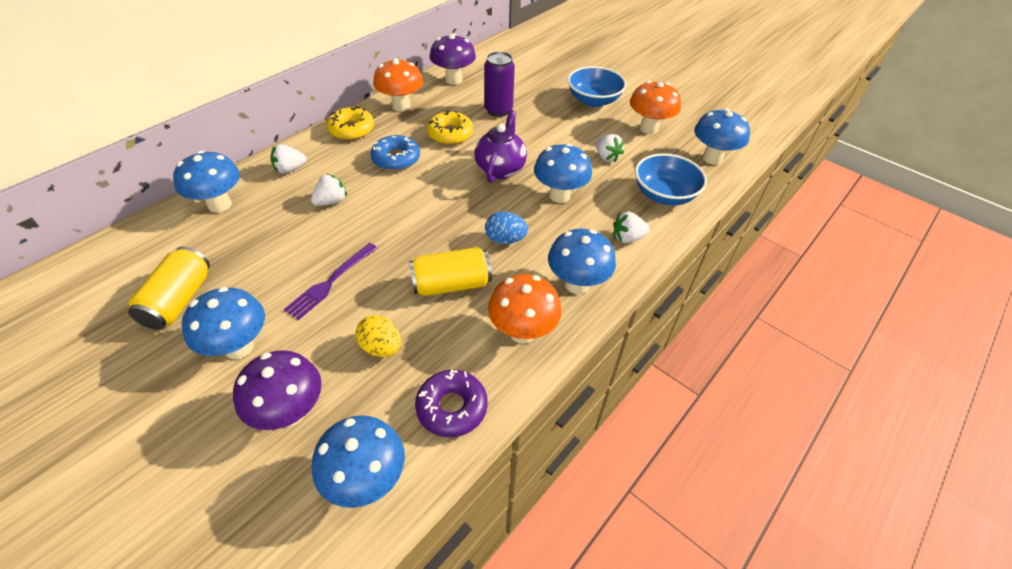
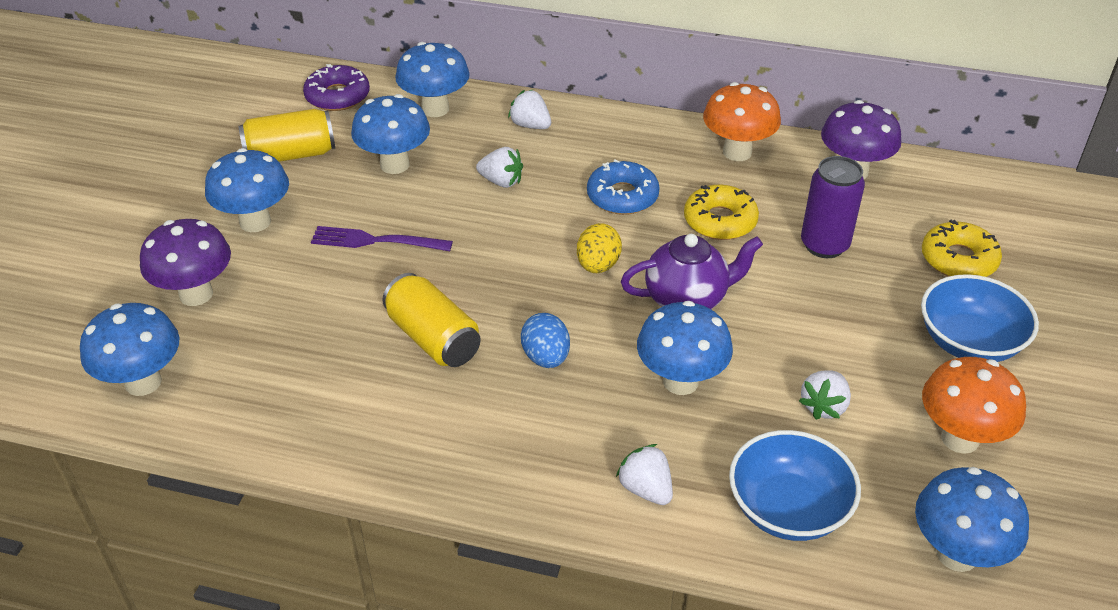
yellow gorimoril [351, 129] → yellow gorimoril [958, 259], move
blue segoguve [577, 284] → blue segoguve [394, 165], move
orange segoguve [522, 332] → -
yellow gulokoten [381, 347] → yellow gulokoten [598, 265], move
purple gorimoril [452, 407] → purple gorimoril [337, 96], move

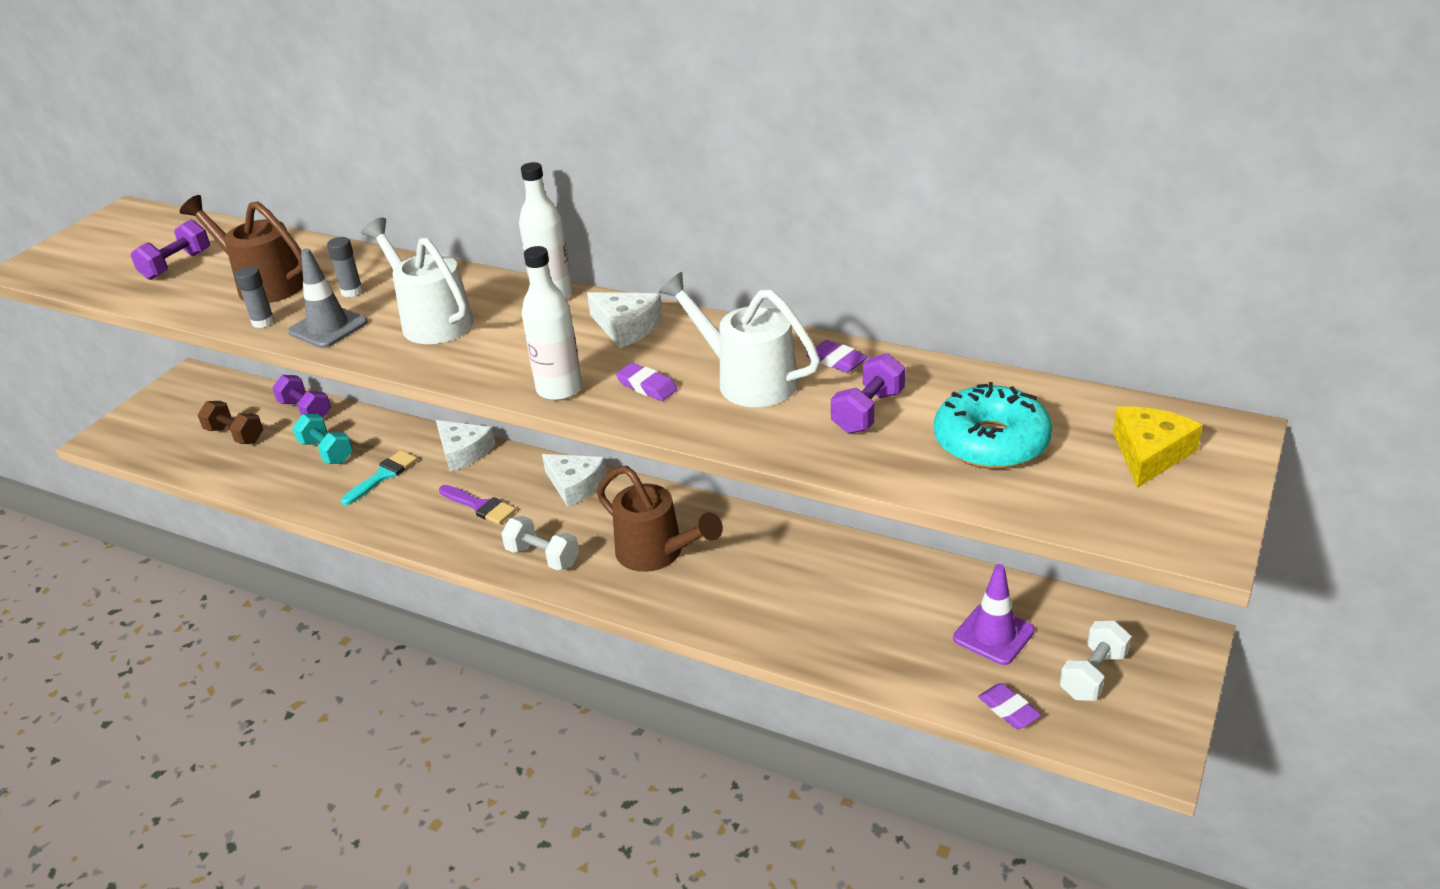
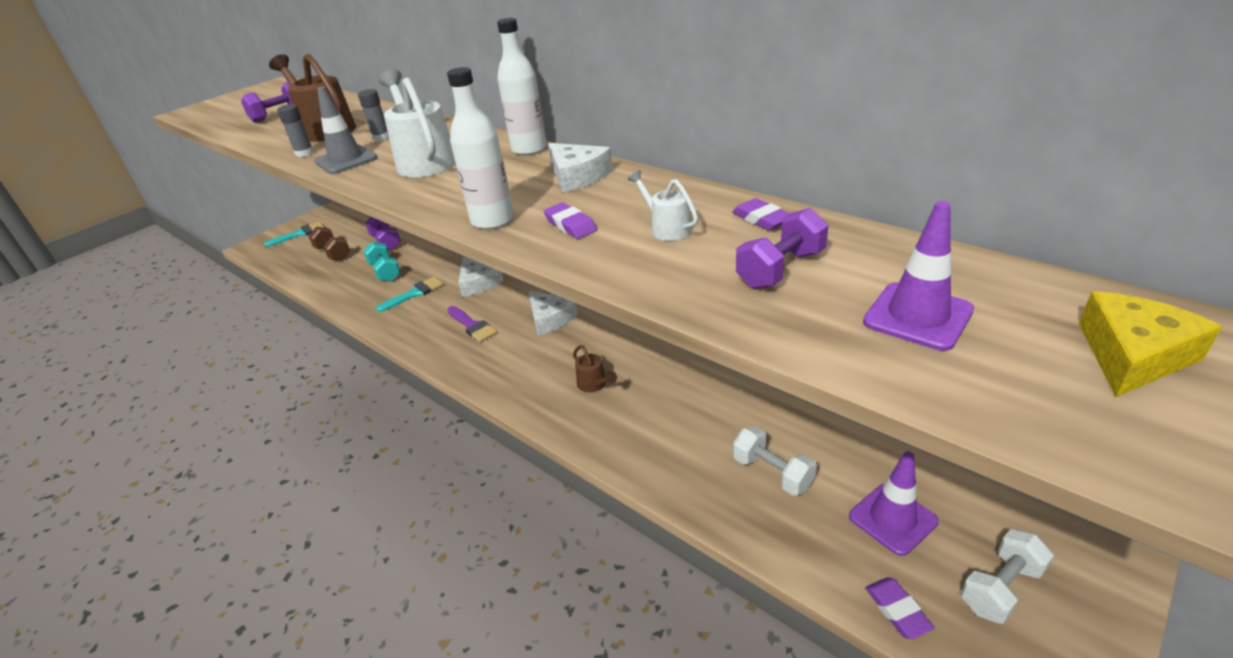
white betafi [747, 380] → white betafi [666, 228], x0.51
turquoise gorimoril [991, 442] → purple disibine [917, 316]
brown betafi [657, 553] → brown betafi [594, 385], x0.51
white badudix [543, 557] → white badudix [772, 473], move
- → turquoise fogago [299, 234]

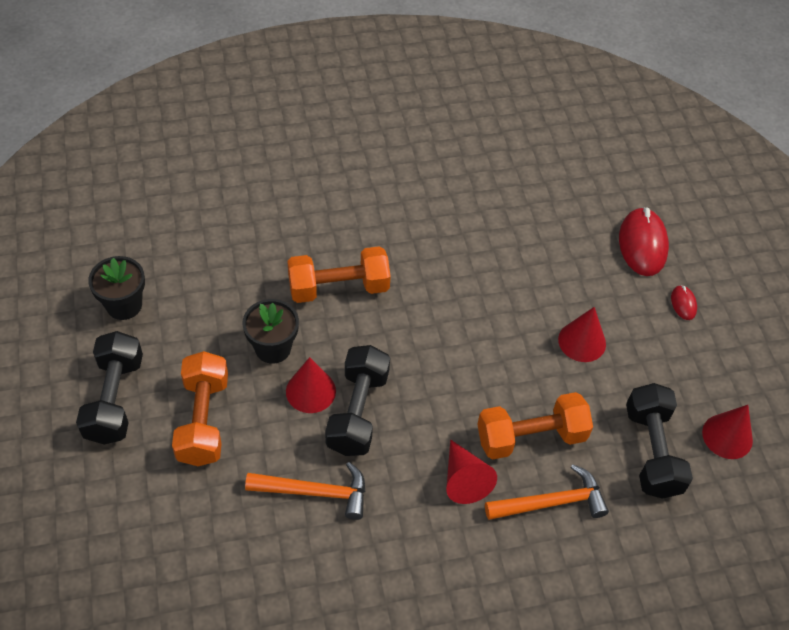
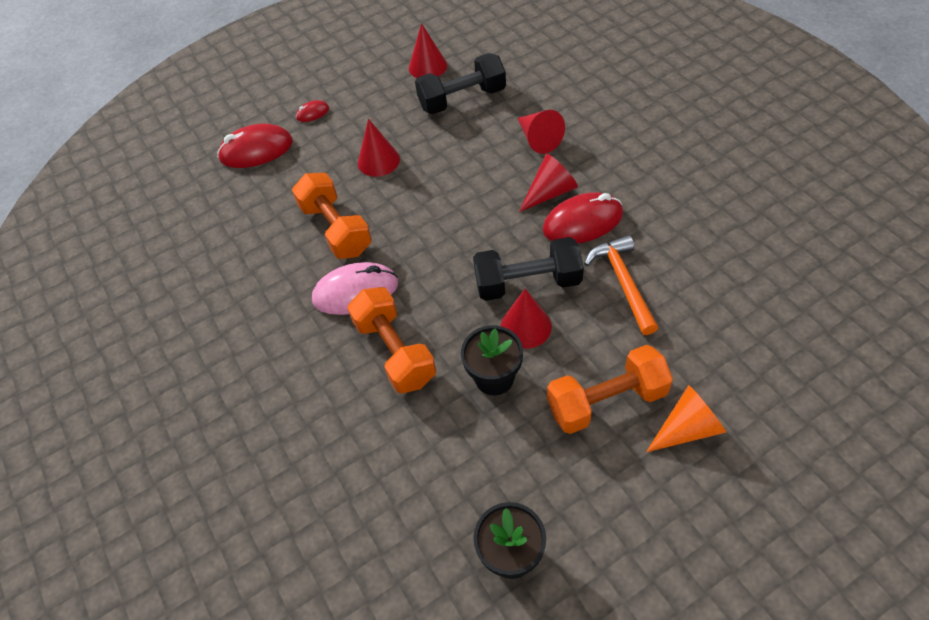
black badudix [114, 399] → -
orange badudix [531, 437] → orange badudix [336, 229], move
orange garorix [551, 502] → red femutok [538, 139]
- → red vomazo [582, 222]
- → pink vomazo [355, 292]
- → orange femutok [687, 428]

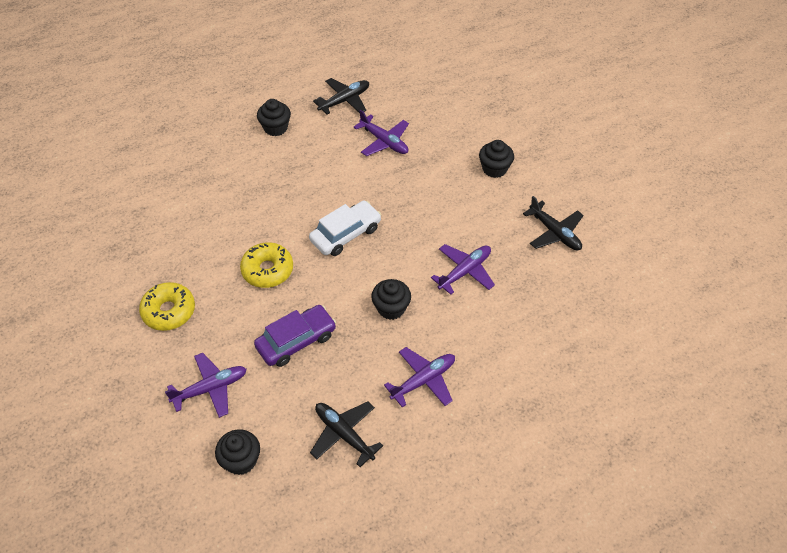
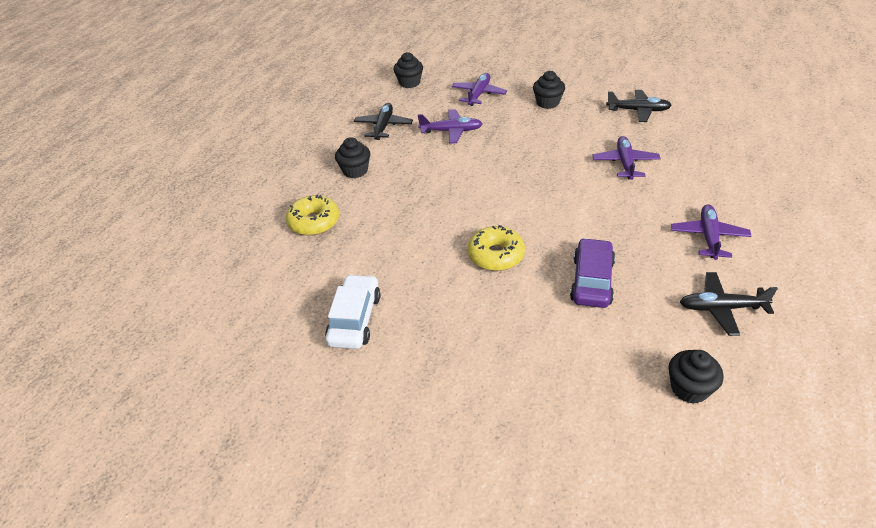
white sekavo [346, 234] → white sekavo [355, 319], move
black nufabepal [391, 308] → black nufabepal [409, 83], move
yellow gorimoril [169, 311] → yellow gorimoril [314, 222], move
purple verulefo [211, 388] → purple verulefo [479, 94], move

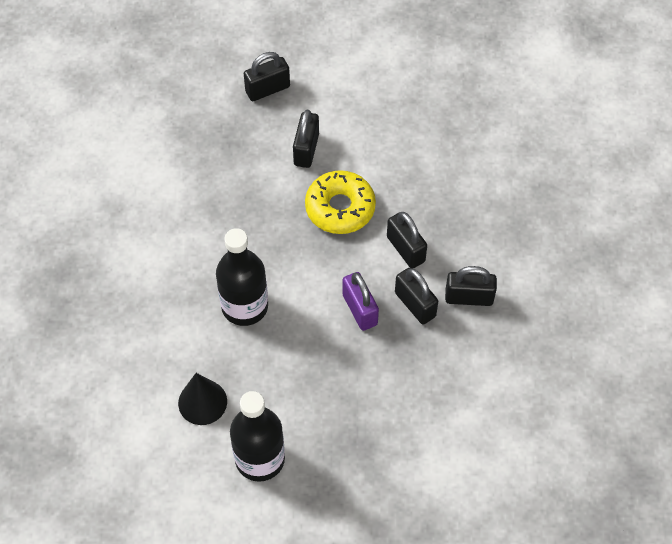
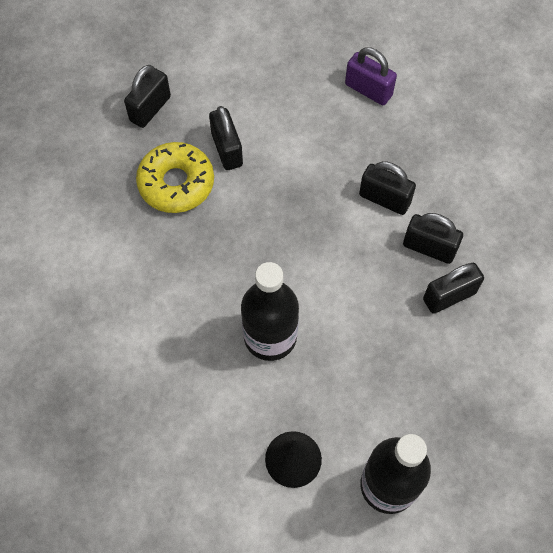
yellow gorimoril [340, 208] → yellow gorimoril [176, 183], move
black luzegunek [469, 297] → black luzegunek [449, 296], move
purple luzegunek [360, 309] → purple luzegunek [368, 90], move

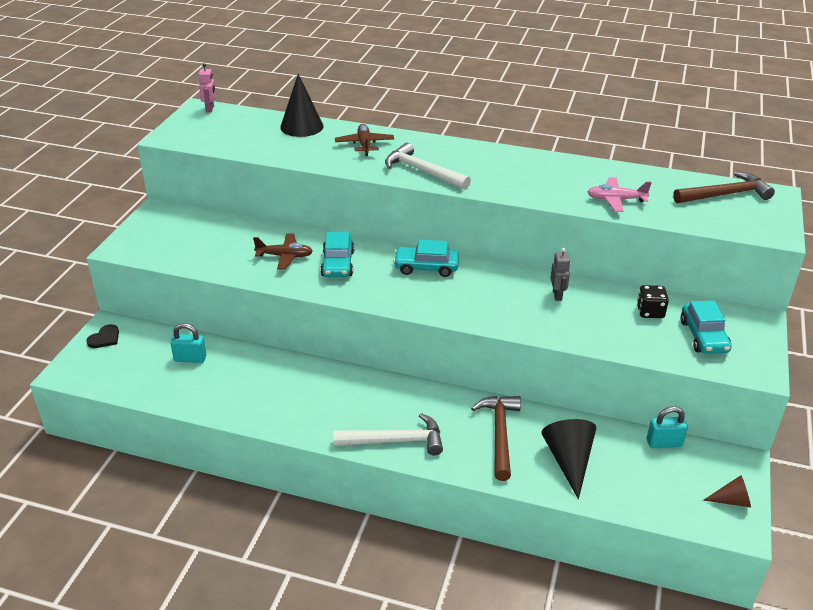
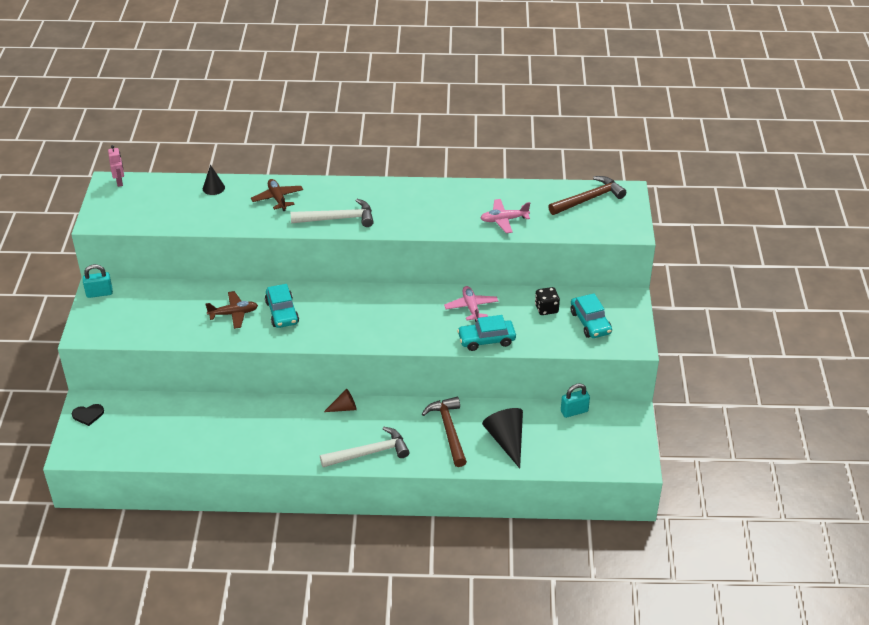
black femutok [301, 126] → black femutok [213, 188], x0.57
white garorix [422, 171] → white garorix [338, 219], 150 degrees clockwise
turquoise sekavo [426, 267] → turquoise sekavo [486, 340], move
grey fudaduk [557, 295] → pink verulefo [471, 307]
turquoise luzegunek [190, 358] → turquoise luzegunek [99, 293], move
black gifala [105, 338] → black gifala [88, 415], 60 degrees clockwise
brown femutok [731, 500] → brown femutok [344, 408], move

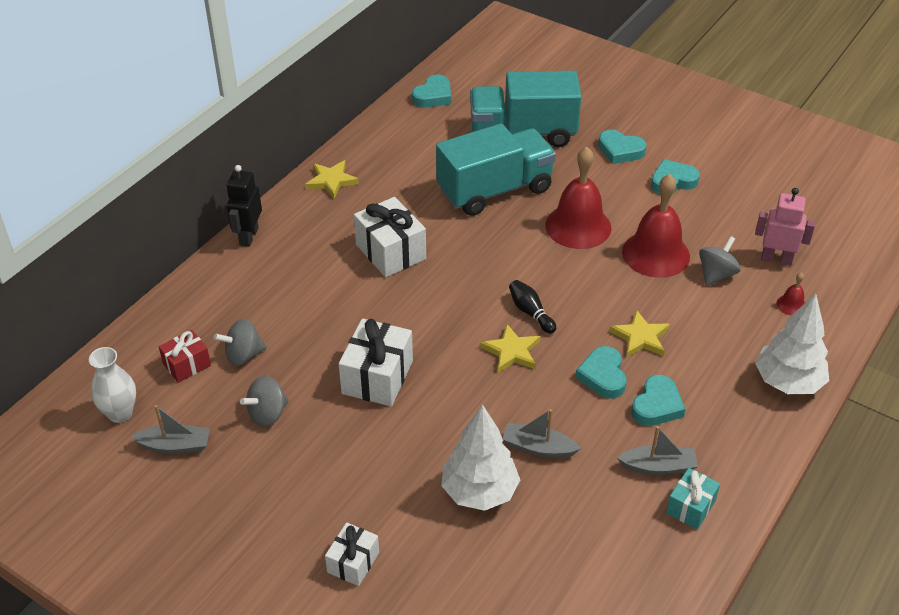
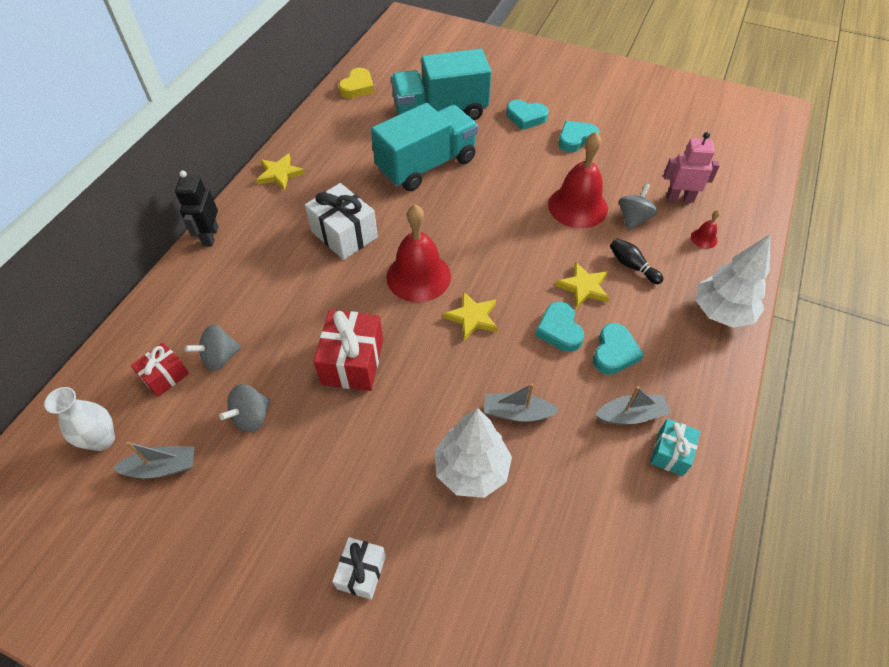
turquoise gifala [433, 96] → yellow gifala [357, 87]
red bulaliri [578, 226] → red bulaliri [418, 276], move
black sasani [530, 312] → black sasani [632, 266], move
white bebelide [377, 377] → red bebelide [352, 362]

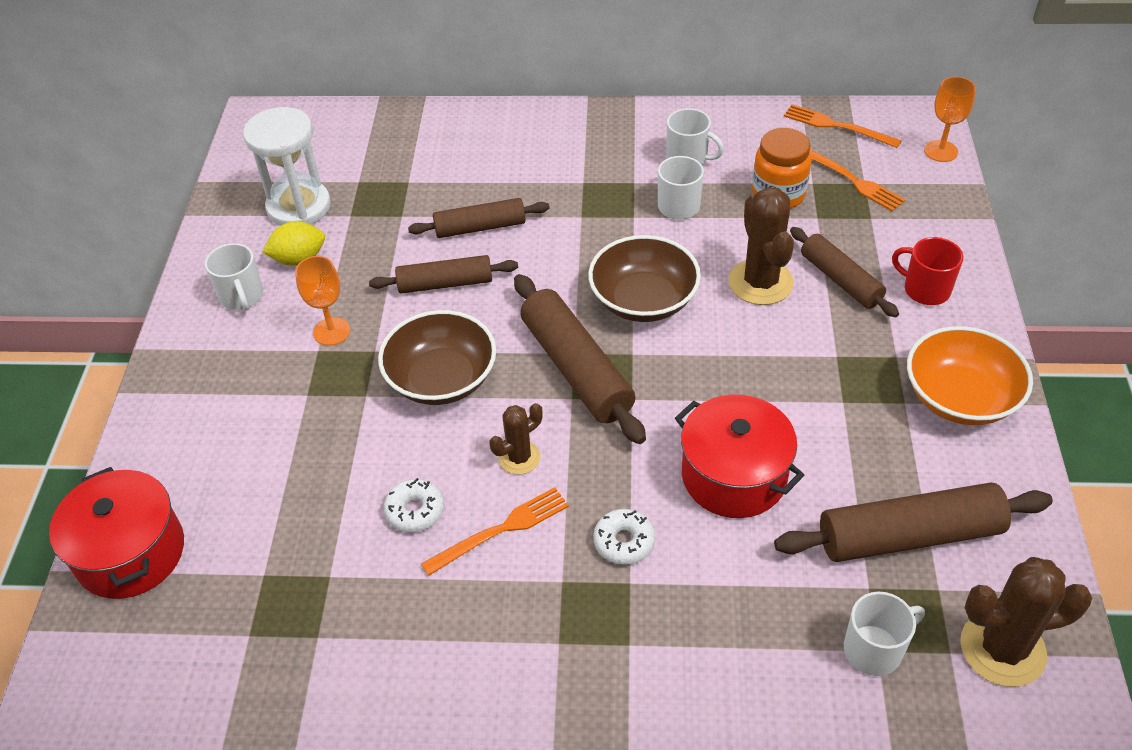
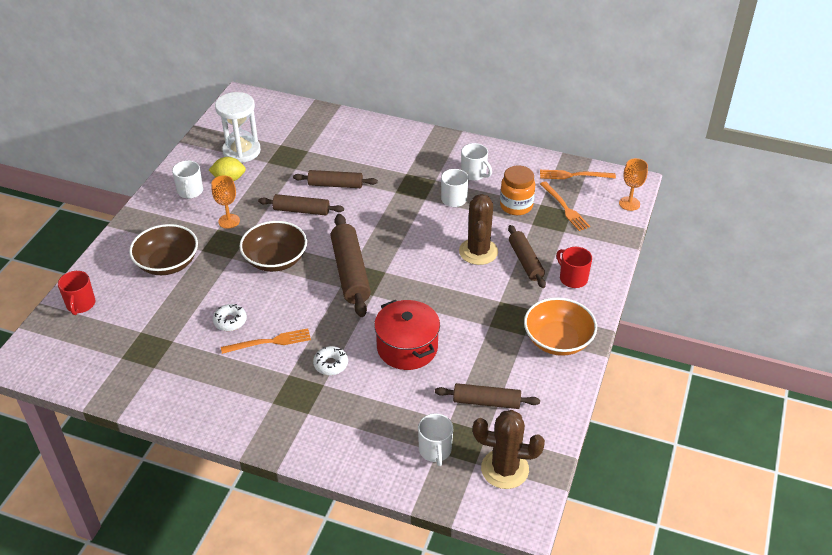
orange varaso [837, 126] → orange varaso [574, 175], 45 degrees counterclockwise
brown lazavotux [643, 300] → brown lazavotux [167, 263], move
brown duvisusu [519, 458] → -
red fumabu [131, 553] → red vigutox [80, 304]
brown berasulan [909, 536] → brown berasulan [486, 402], x0.64
white vigutox [874, 649] → white vigutox [435, 450], 90 degrees clockwise

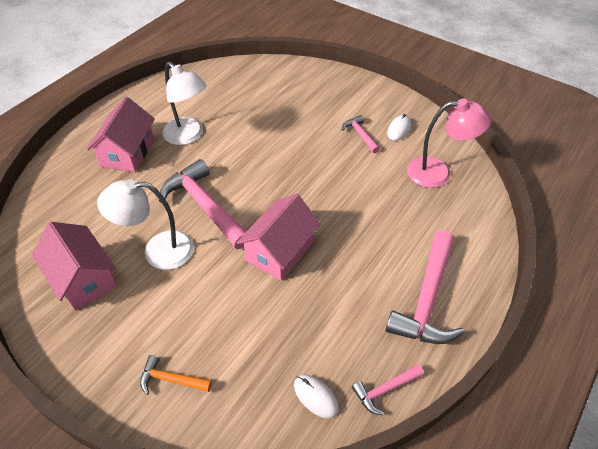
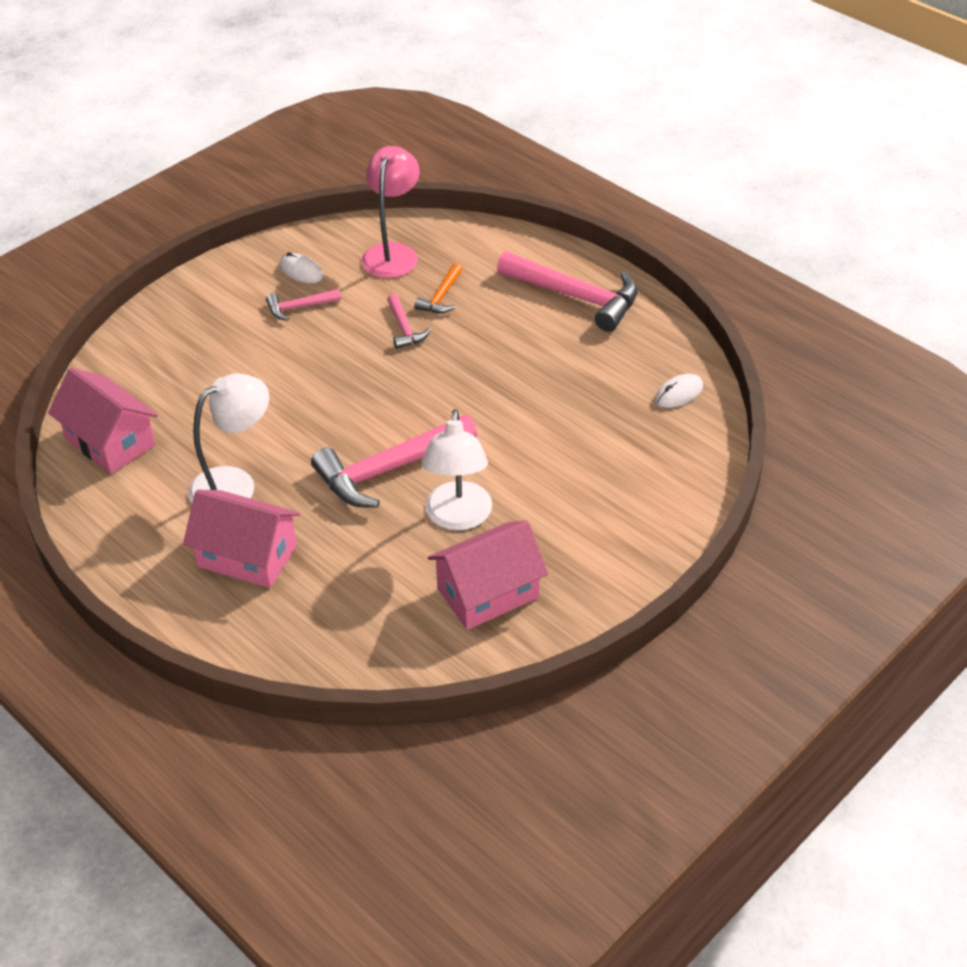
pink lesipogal [280, 251] → pink lesipogal [110, 441], move
orange garorix [171, 379] → orange garorix [441, 297], move
pink garorix [385, 390] → pink garorix [404, 328], move

